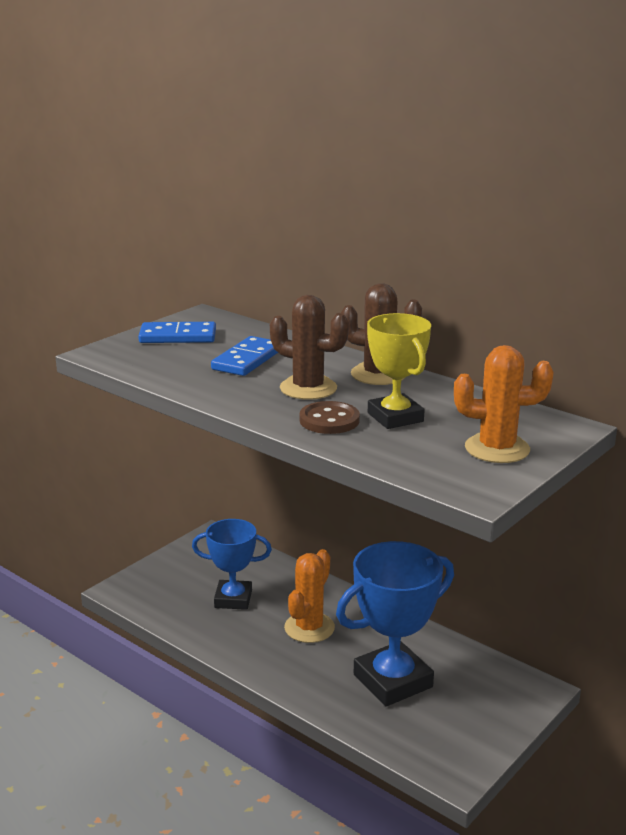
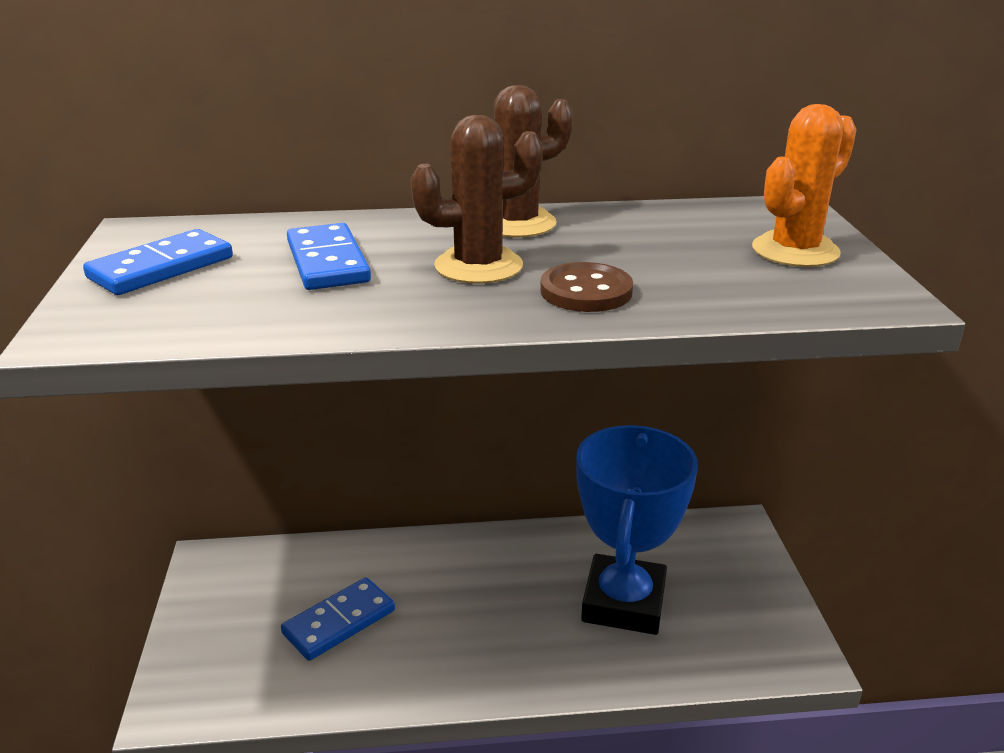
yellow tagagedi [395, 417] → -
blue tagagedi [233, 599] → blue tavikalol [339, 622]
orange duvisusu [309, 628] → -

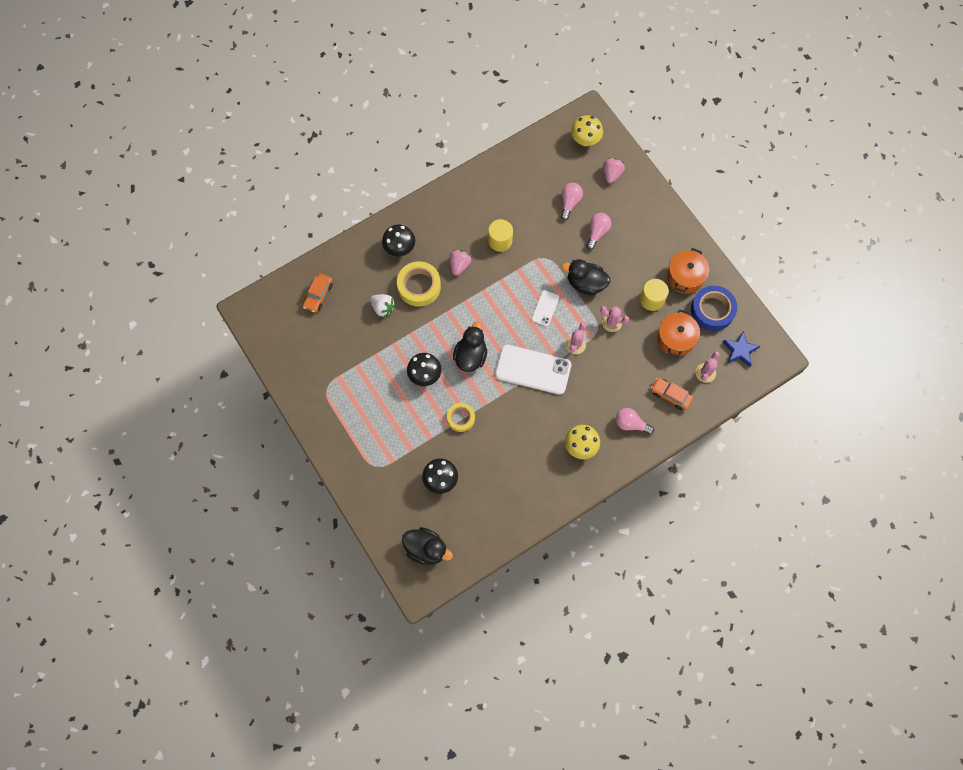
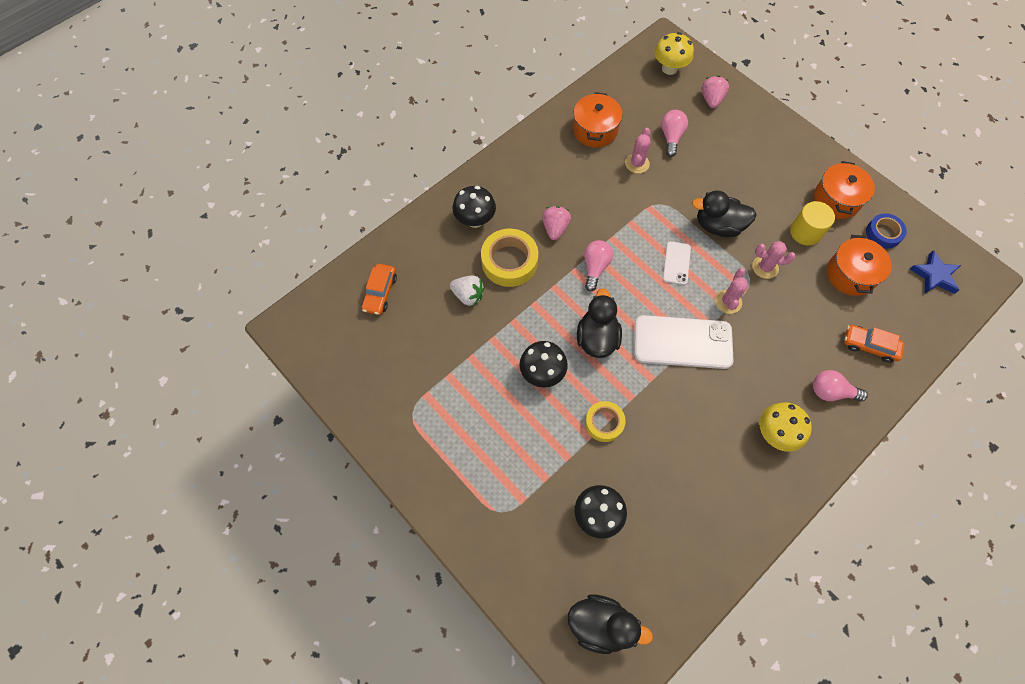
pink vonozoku [597, 232] → pink vonozoku [595, 267], move
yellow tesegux [500, 241] → -
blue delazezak [712, 310] → blue delazezak [883, 233], x0.62
pink duvisusu [705, 373] → pink duvisusu [637, 163], move
- → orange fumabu [595, 130]

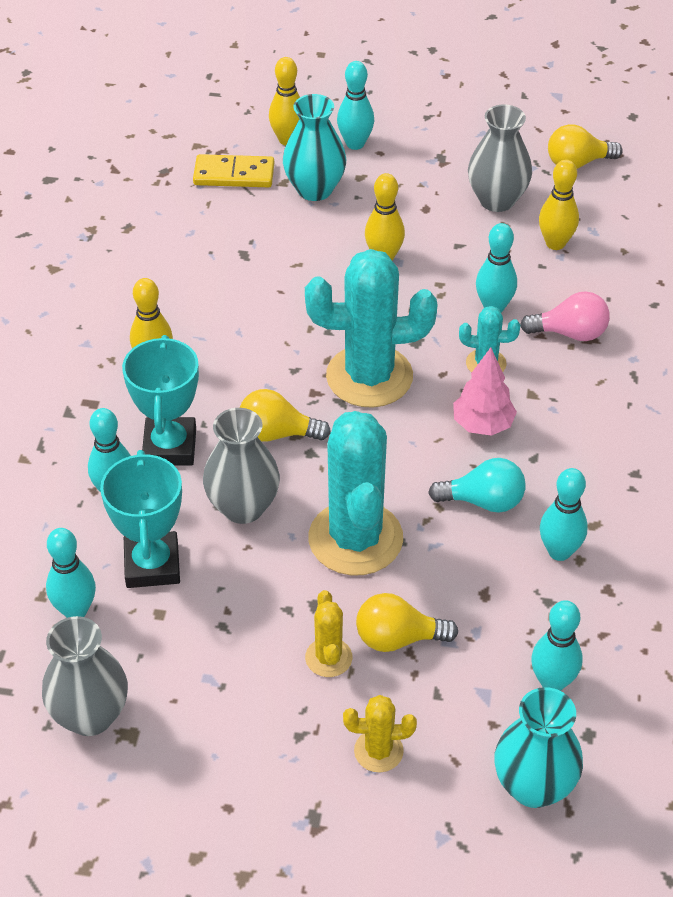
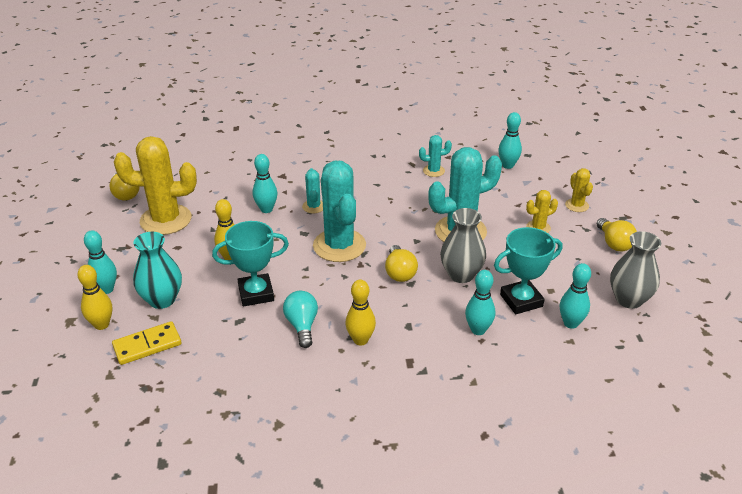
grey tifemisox [497, 200] → yellow duvisusu [166, 220]
yellow tavikalol [234, 174] → yellow tavikalol [147, 345], 75 degrees clockwise
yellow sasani [555, 243] → -
pink vonozoku [570, 333] → -
turquoise tagagedi [170, 447] → turquoise tagagedi [256, 293], move
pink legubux [482, 425] → -
turquoise vonozoku [483, 501] → turquoise vonozoku [302, 326], move
turquoise sasani [559, 551] → turquoise duvisusu [433, 171]
yellow vonozoku [398, 638] → yellow vonozoku [614, 243], move
turquoise tifemisox [533, 786] → -

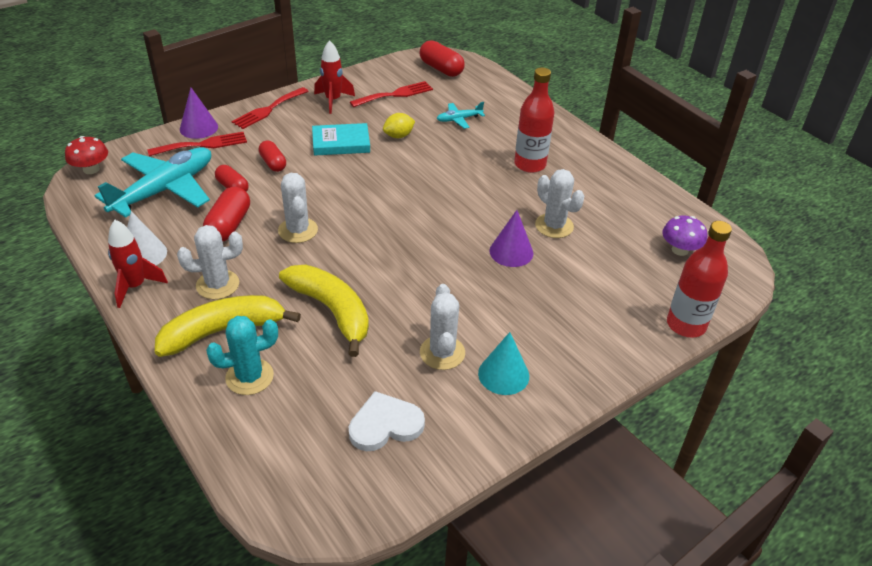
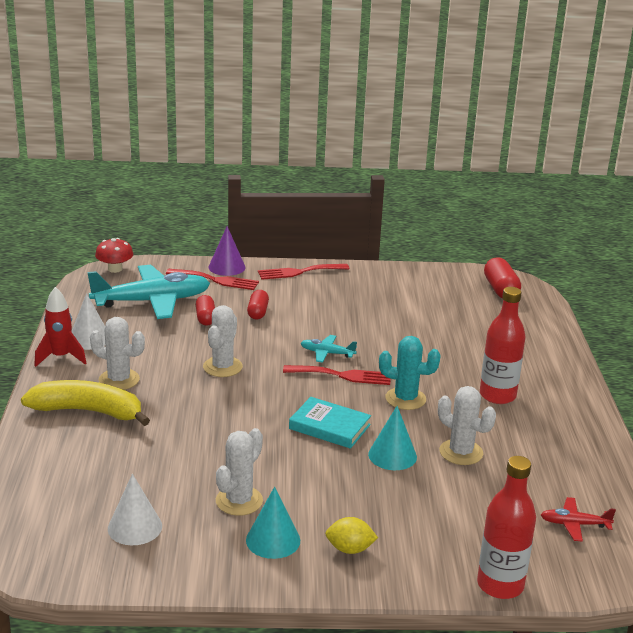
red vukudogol [333, 101] → -
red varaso [395, 94] → red varaso [342, 375], move
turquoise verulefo [459, 119] → turquoise verulefo [327, 353], move
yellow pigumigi [398, 136] → yellow pigumigi [350, 549], move
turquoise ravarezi [341, 143] → turquoise ravarezi [329, 427], move
white duvisusu [554, 226] → white duvisusu [461, 452], 45 degrees counterclockwise
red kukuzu [229, 225] → -
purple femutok [511, 252] → turquoise femutok [392, 455]
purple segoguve [680, 250] → red verulefo [574, 524]
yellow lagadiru [332, 311] → -
turquoise duvisusu [249, 377] → turquoise duvisusu [405, 399], move
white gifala [385, 425] → white femutok [135, 527]

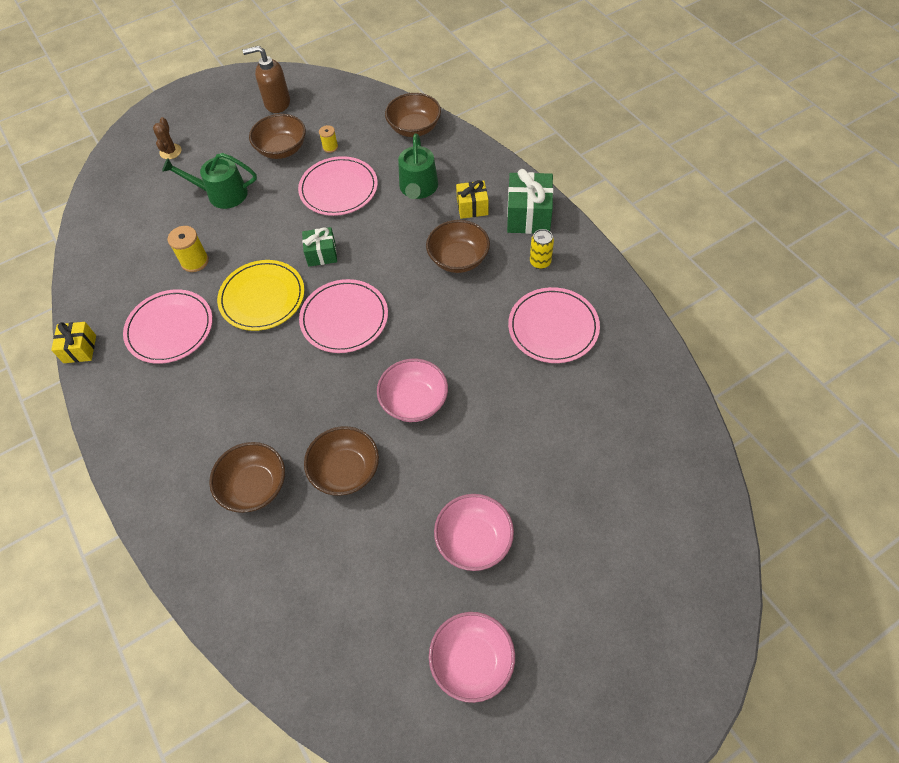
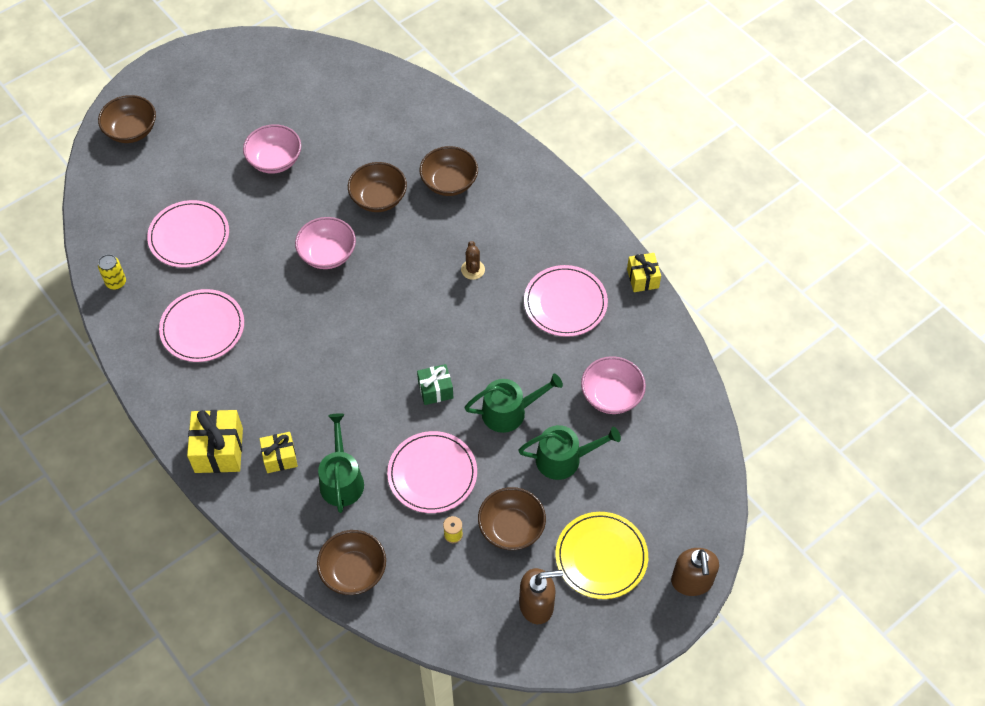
brown duvisusu [170, 151] → brown duvisusu [473, 270], move
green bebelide [528, 216] → yellow bebelide [219, 450]
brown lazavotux [458, 259] → brown lazavotux [131, 130], move
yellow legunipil [195, 261] → -
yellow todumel [540, 262] → yellow todumel [116, 282], move
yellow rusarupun [262, 297] → yellow rusarupun [601, 556], move
pink rusarupun [344, 318] → pink rusarupun [189, 236], move
pink lazavotux [472, 661] → pink lazavotux [611, 395], move
- → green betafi [509, 411]
- → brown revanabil [691, 581]

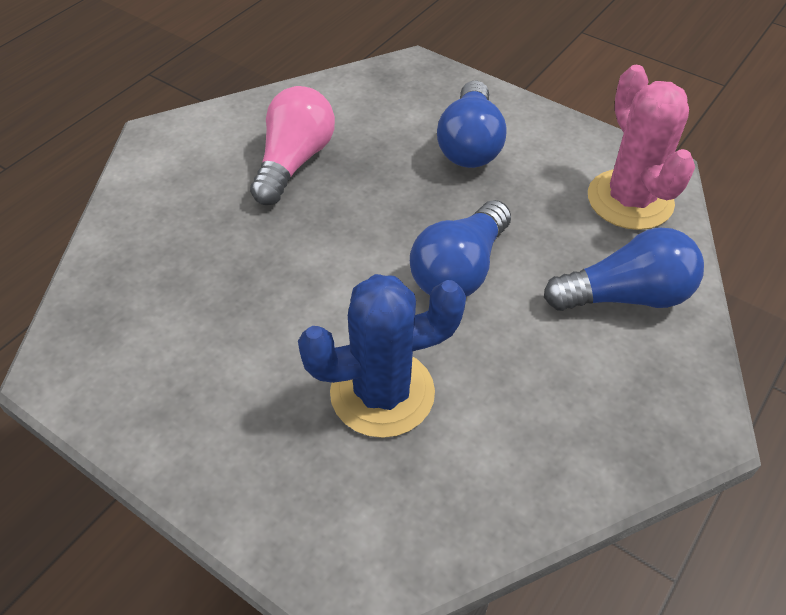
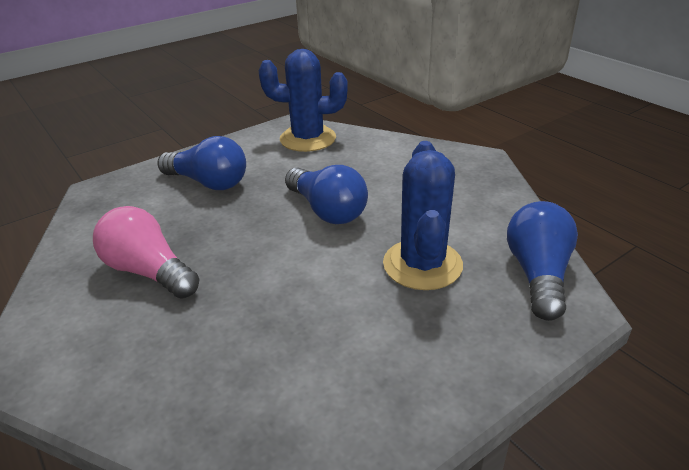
pink duvisusu [630, 200] → blue duvisusu [308, 139]
blue vonozoku [626, 296] → blue vonozoku [538, 274], move

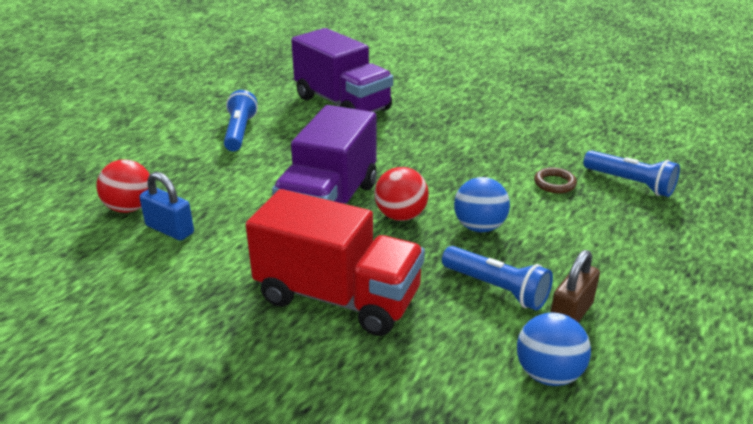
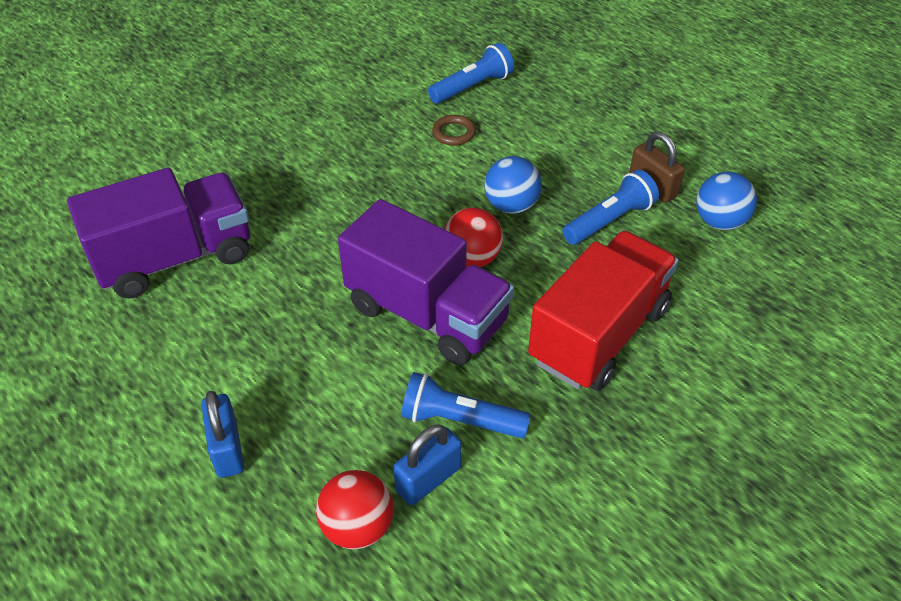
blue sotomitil [239, 132] → blue sotomitil [460, 420], move
- → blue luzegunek [227, 449]

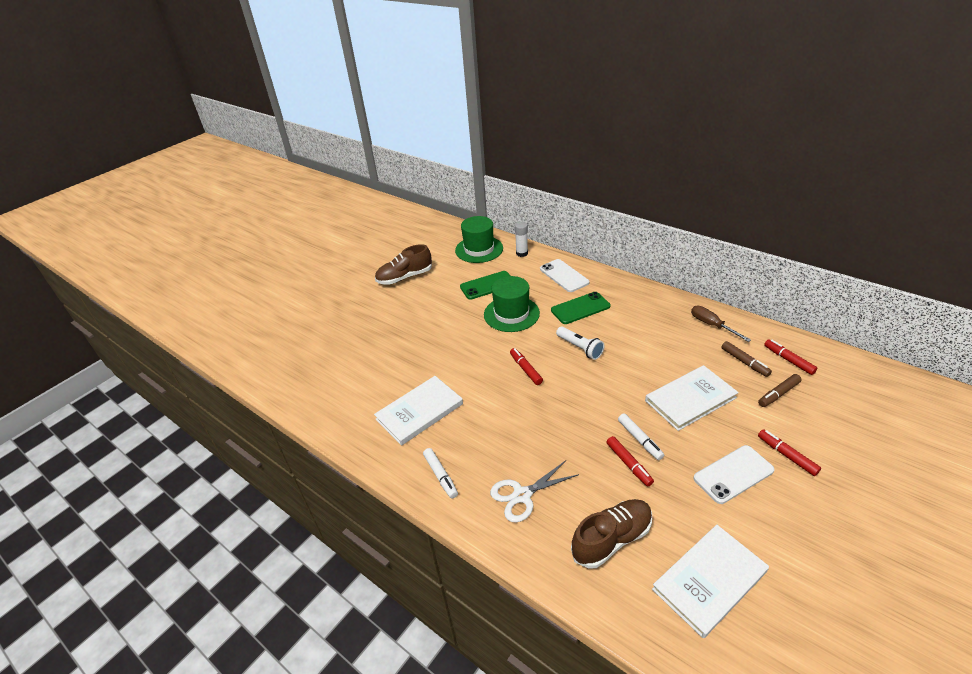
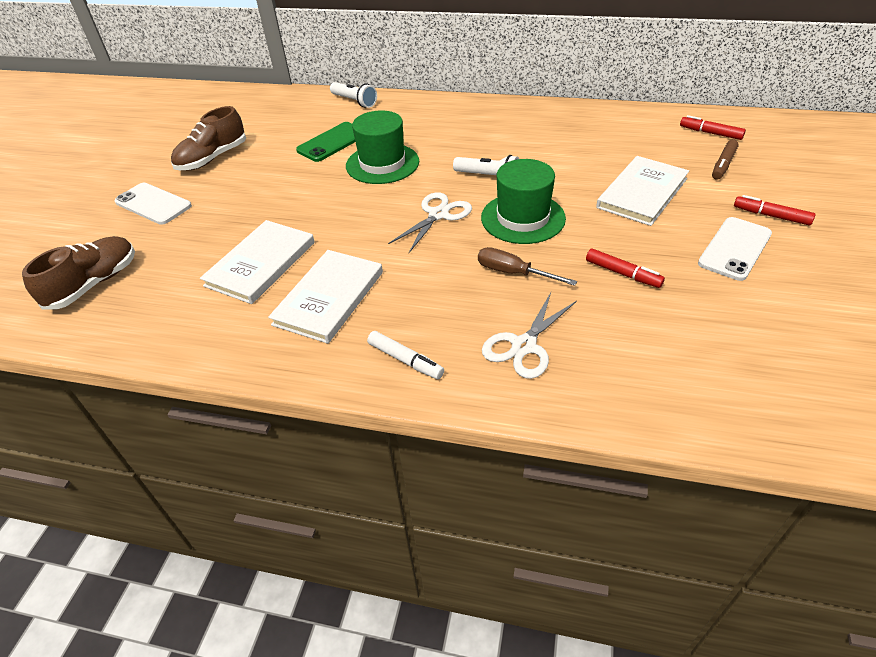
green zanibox [479, 249] → green zanibox [523, 218], move
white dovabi [522, 253] → white sotomitil [354, 101]
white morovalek [564, 276] → white morovalek [153, 204], move
green morovalek [580, 308] → -
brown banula [712, 325] → brown banula [513, 273], move
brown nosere [744, 362] → -
red nosere [525, 369] → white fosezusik [438, 215]
white nosere [639, 439] → -
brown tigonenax [611, 539] → brown tigonenax [94, 284], move
white ravarezi [709, 581] → white ravarezi [261, 264], move

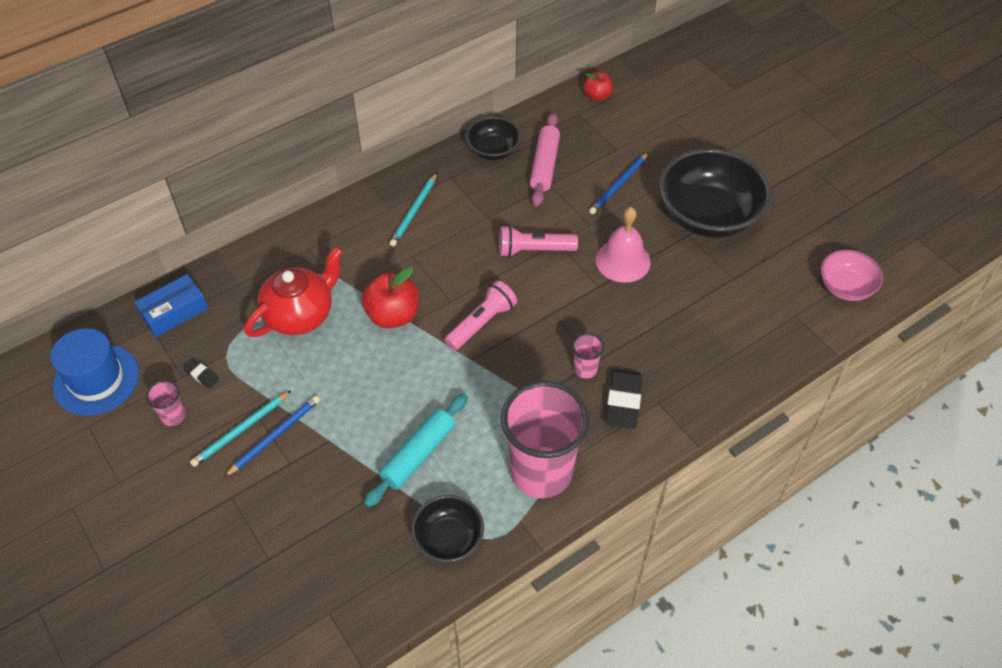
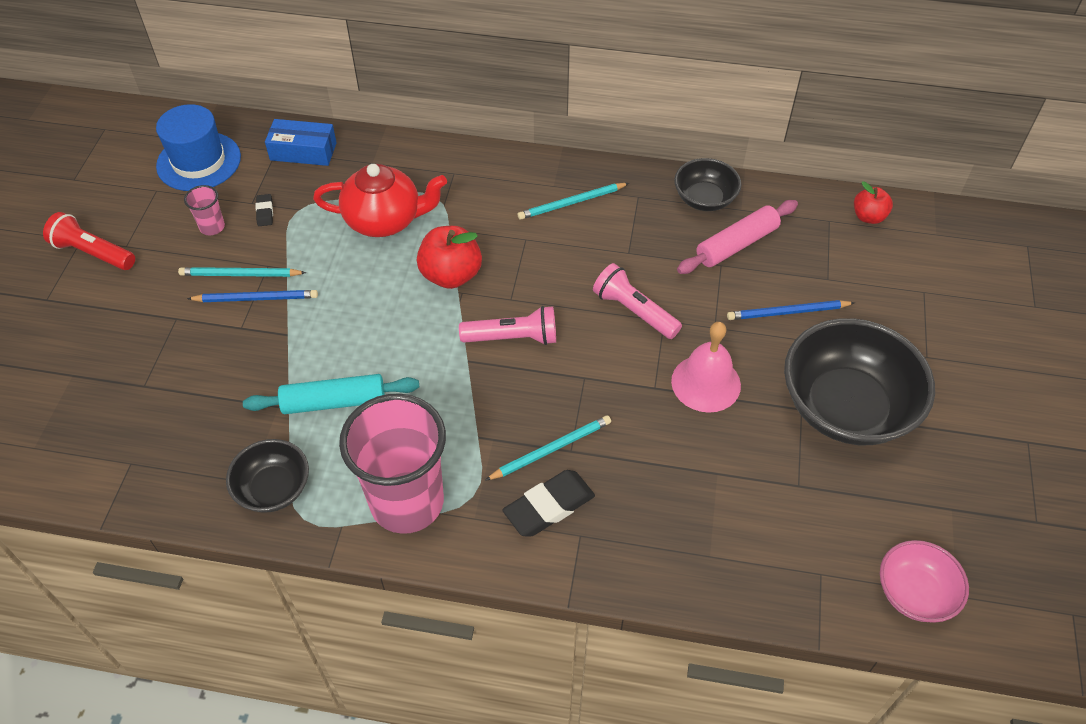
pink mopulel [585, 369] → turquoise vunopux [551, 449]
- → red sotomitil [93, 253]

